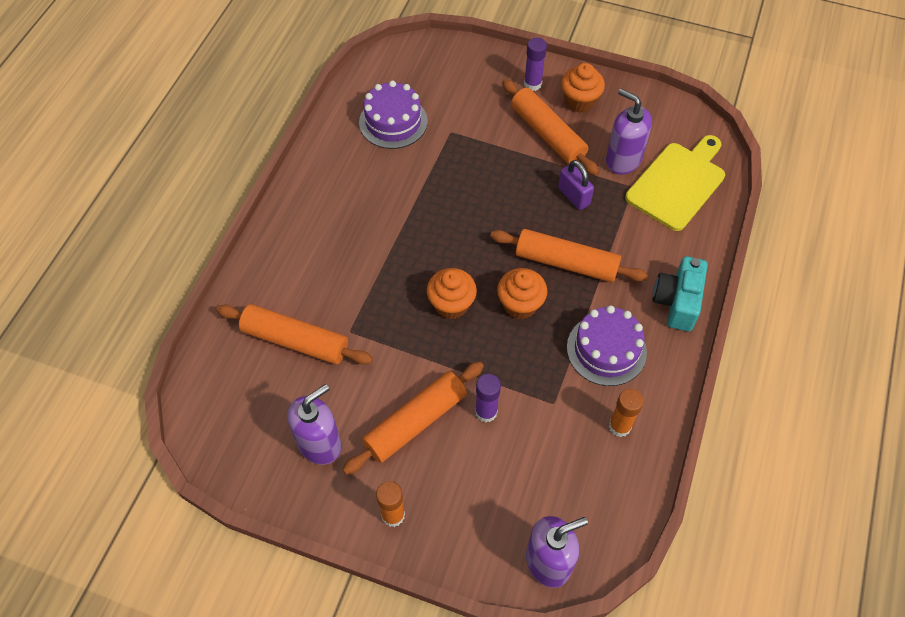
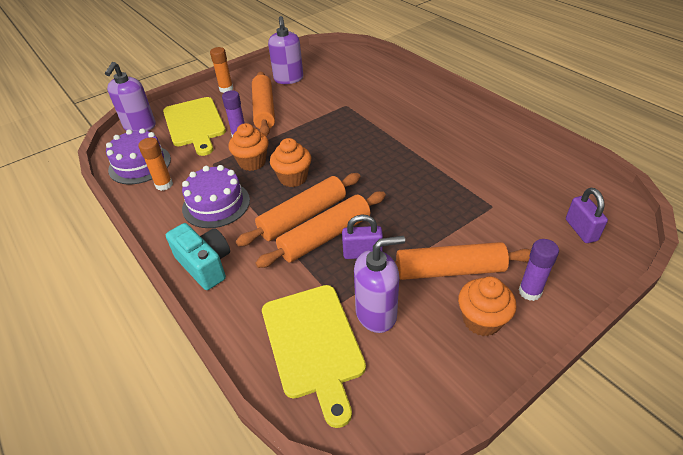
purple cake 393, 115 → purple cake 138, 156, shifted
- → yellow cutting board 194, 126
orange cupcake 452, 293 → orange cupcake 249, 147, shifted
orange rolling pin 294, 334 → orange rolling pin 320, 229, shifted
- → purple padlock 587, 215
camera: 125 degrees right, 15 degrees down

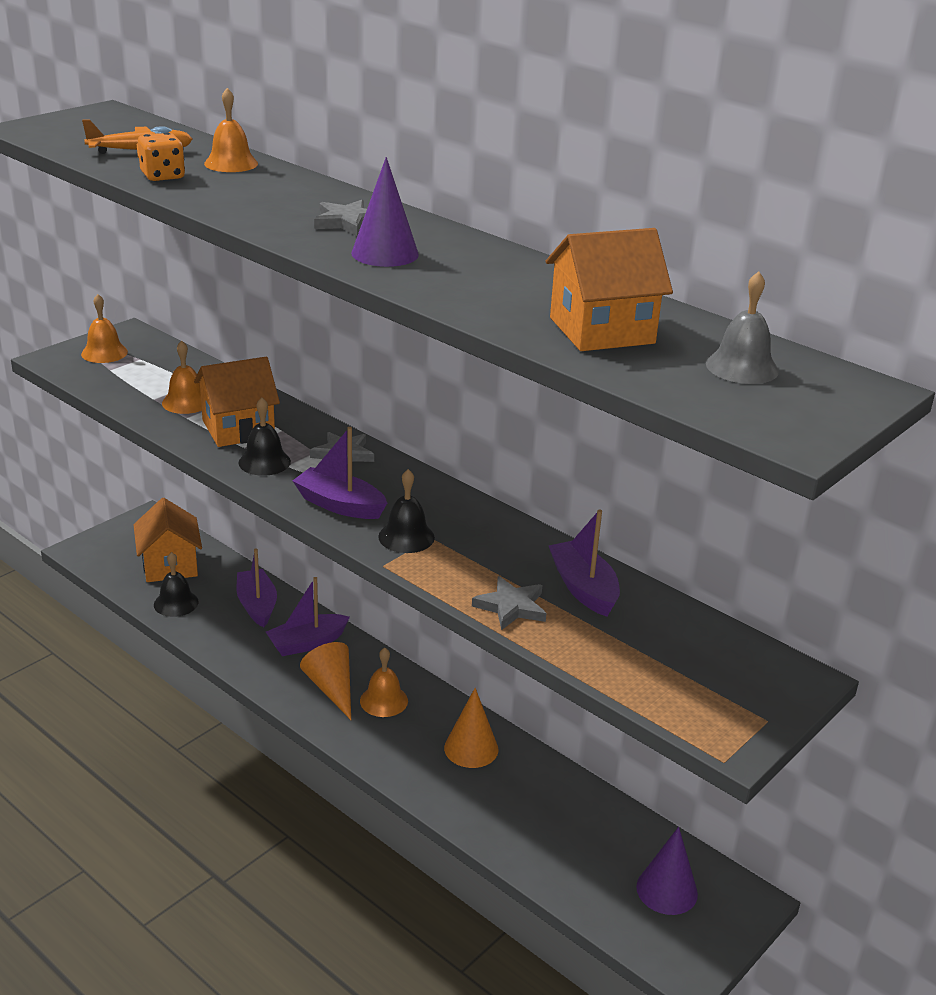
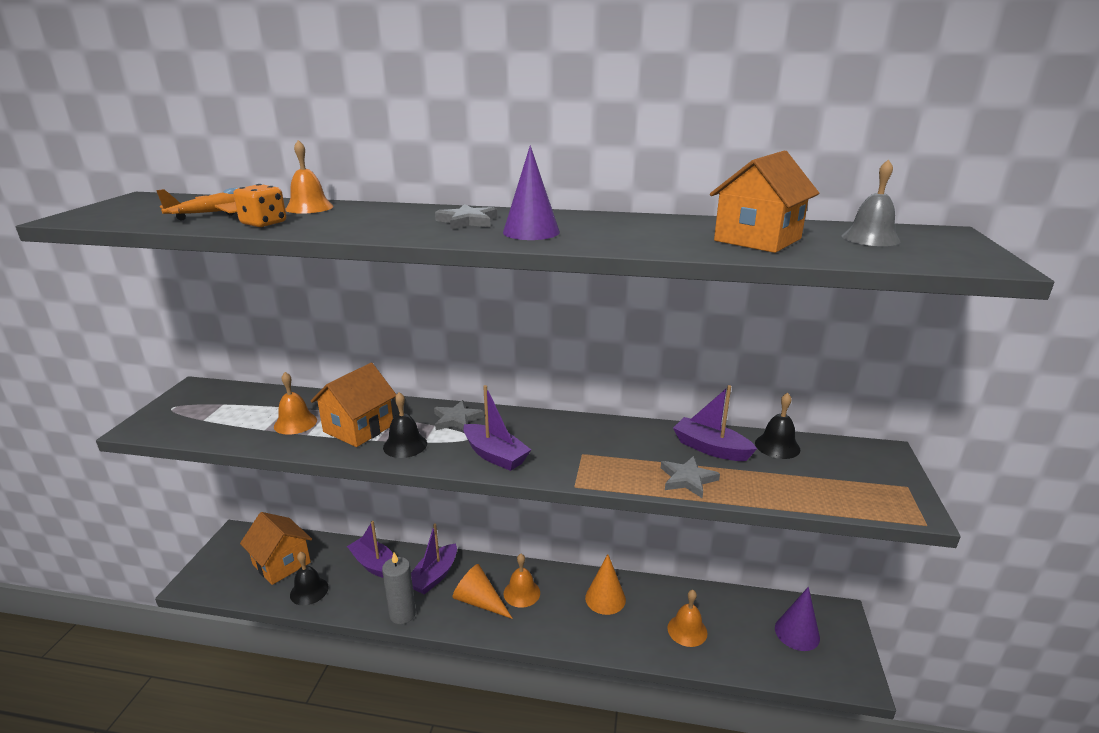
- → grey candle 399, 588
purple boat 339, 473 → purple boat 497, 428, 135 degrees counterclockwise
orange bell 104, 328 → orange bell 687, 618, shifted
black bell 406, 511 → black bell 777, 426, shifted
camera: 30 degrees left, 5 degrees down

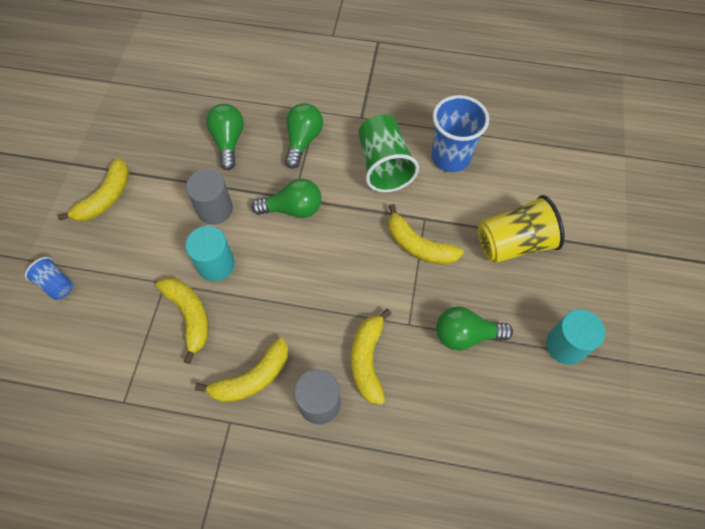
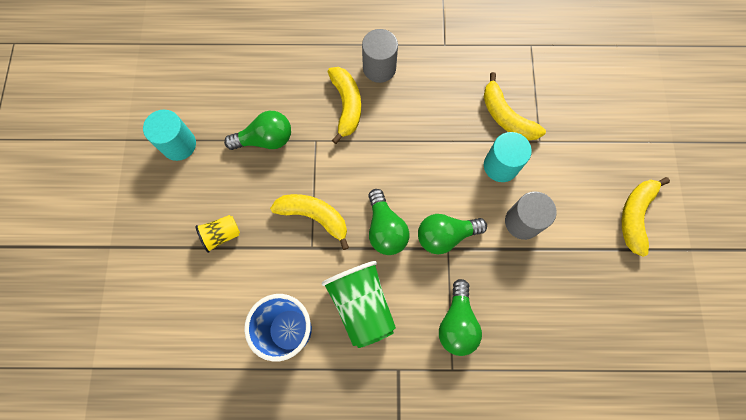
yellow cup 521, 229 → yellow cup 217, 234, x0.53
green light bulb 225, 137 → green light bulb 388, 222, shifted
blue cup 49, 278 → -
yellow banana 241, 370 → -
camera: 170 degrees right, 10 degrees up

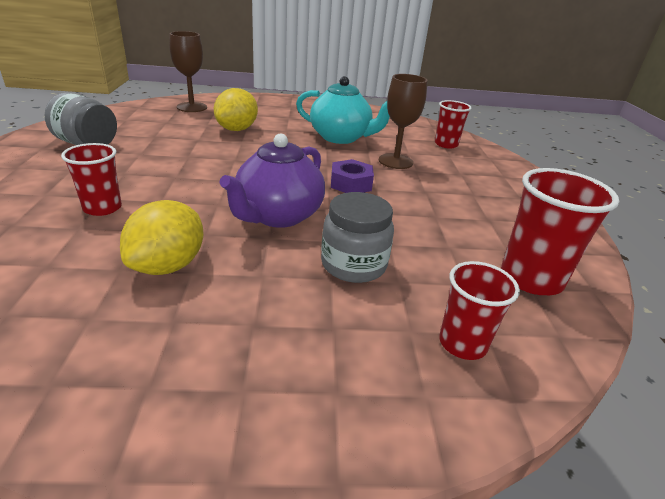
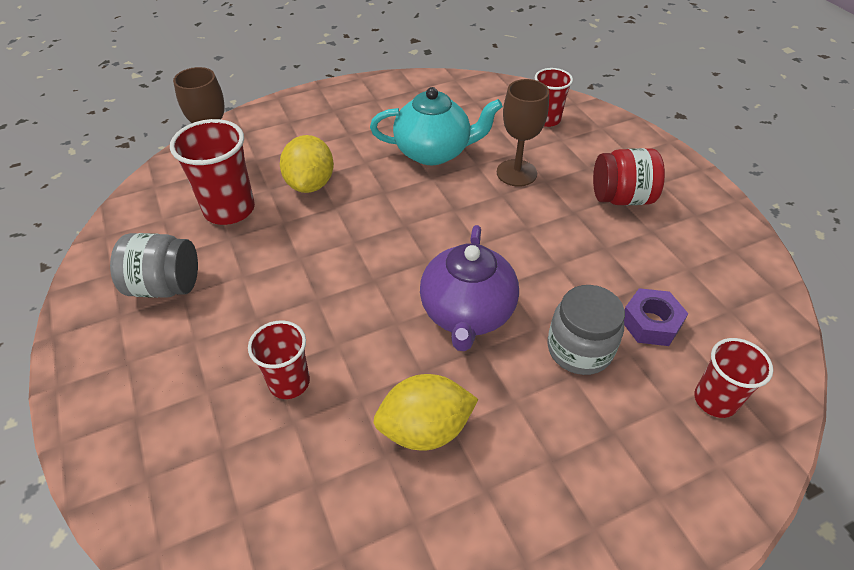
red cup 560, 231 → red cup 212, 172, shifted
yellow lemon 161, 237 → yellow lemon 426, 412, 75 degrees clockwise
- → red jar 629, 176
purple nut 352, 176 → purple nut 656, 317, shifted
camera: 20 degrees left, 15 degrees up

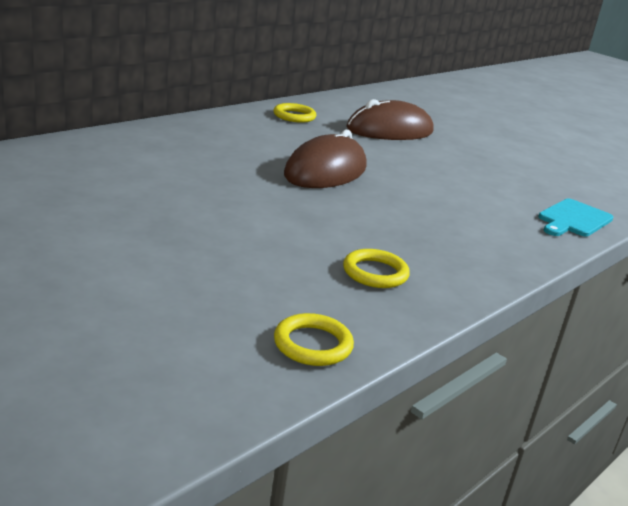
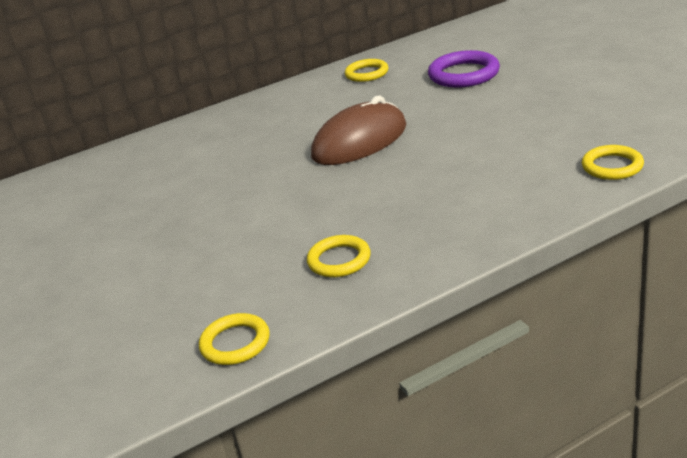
brown mouse 389, 119 → purple ring 464, 69
turquoise cutting board 575, 217 → yellow ring 613, 162
camera: 25 degrees right, 5 degrees up

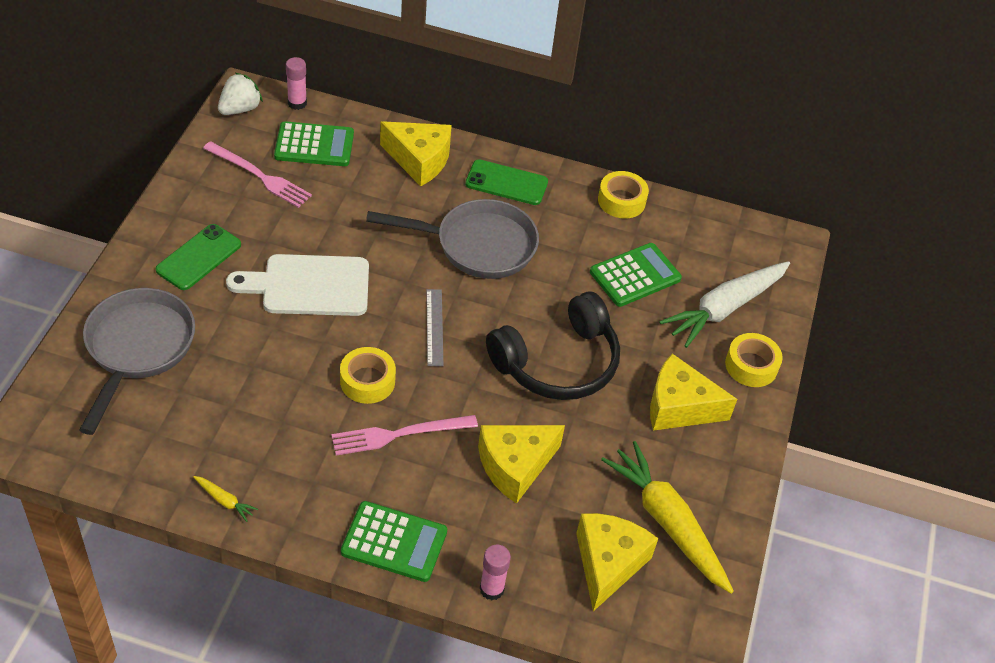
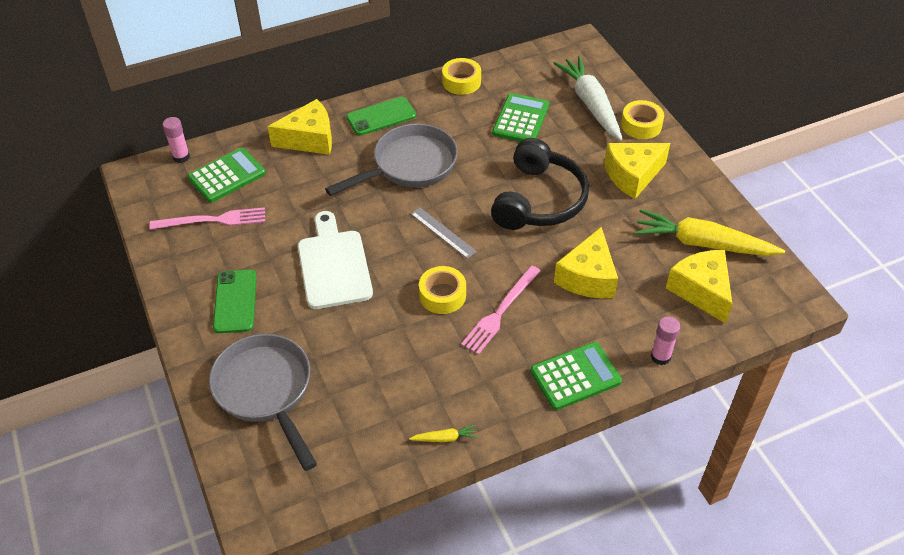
white cutting board 297, 285 → white cutting board 335, 260, 120 degrees clockwise
white carrot 724, 304 → white carrot 588, 98, 150 degrees clockwise
white strawberry 240, 94 → -
camera: 35 degrees left, 0 degrees up

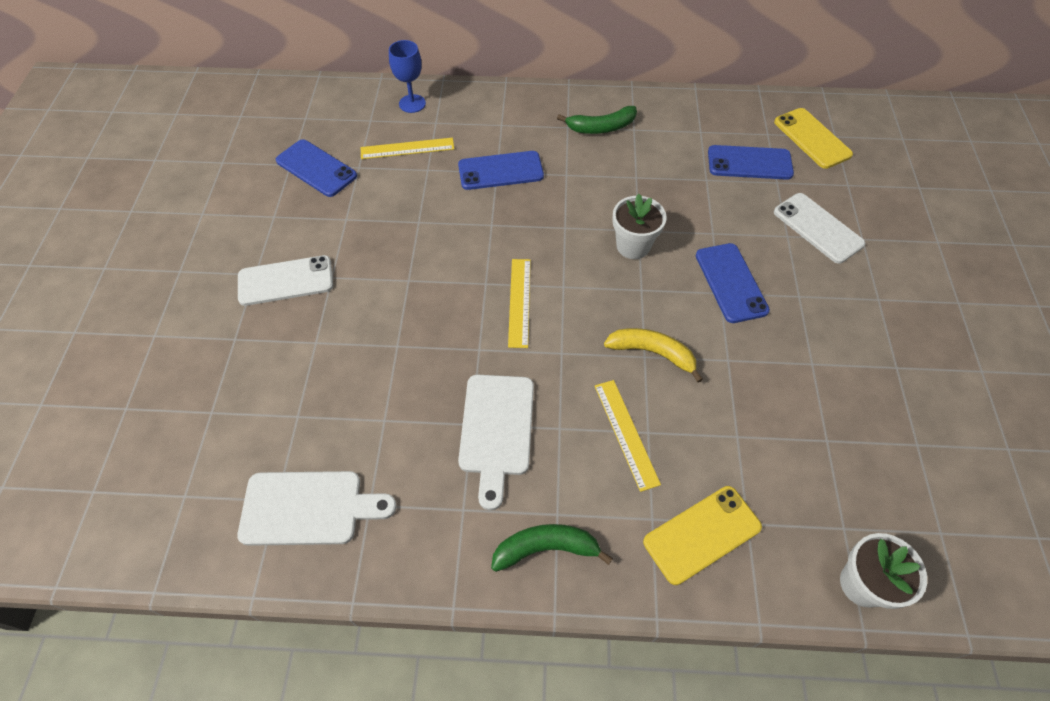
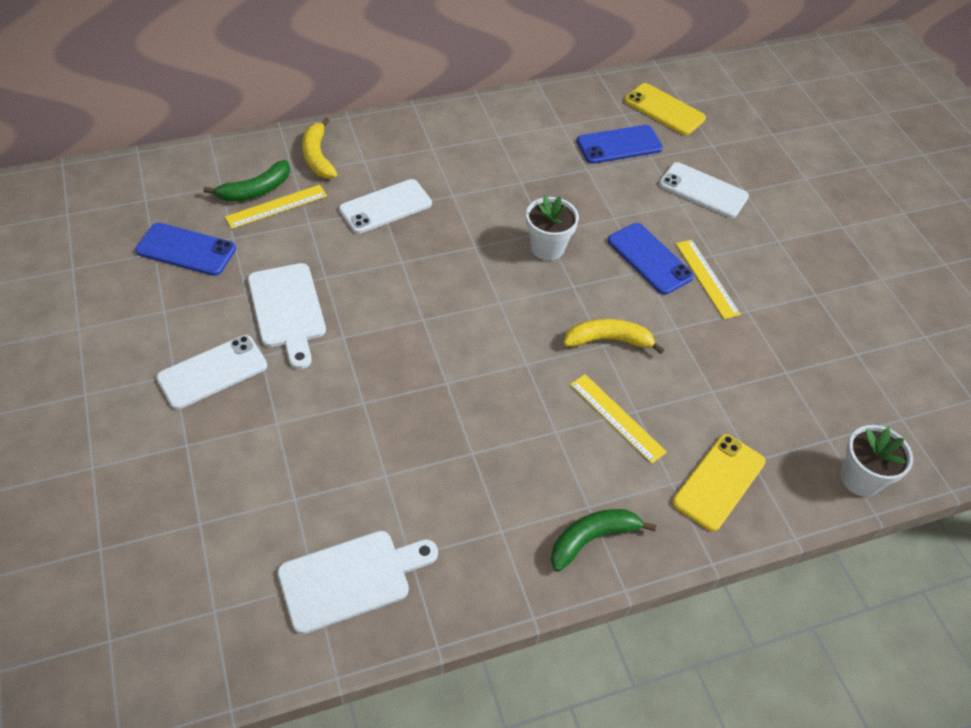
green banana 597, 120 → green banana 246, 181, shifted
white cutting board 496, 442 → white cutting board 287, 316, shifted
- → yellow banana 319, 148
blue phone 501, 170 → white phone 385, 206
yellow ruler 519, 303 → yellow ruler 708, 279, shifted
blue goblet 407, 76 → -
camera: 25 degrees left, 5 degrees down

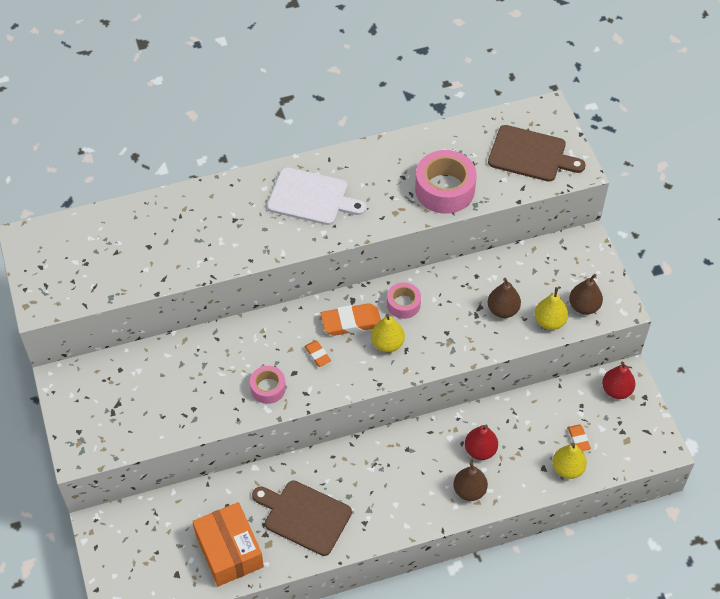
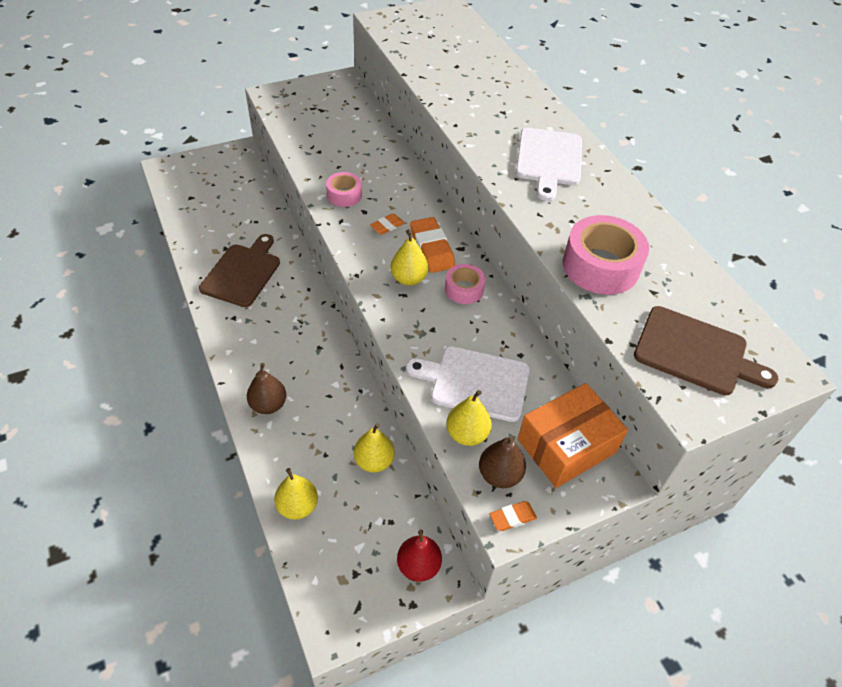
- → yellow pear 374, 447
brown pear 504, 298 → white cutting board 468, 384
orange eraser 579, 437 → orange eraser 513, 516, shifted
orange box 228, 544 → orange box 573, 435, shifted
brown cutting board 536, 153 → brown cutting board 706, 350, 75 degrees counterclockwise
red pear 481, 442 → -
camera: 80 degrees right, 5 degrees down

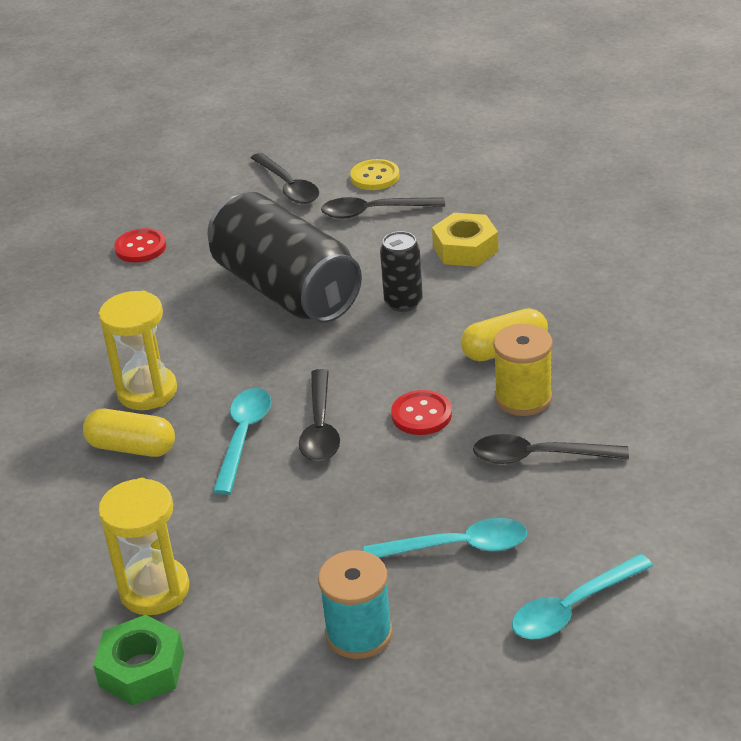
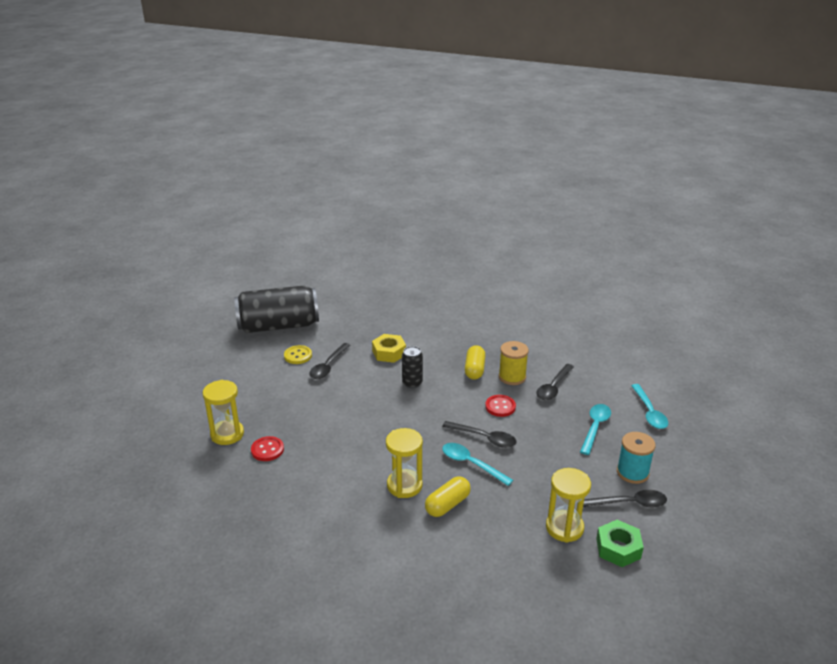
- → yellow hourglass 223, 412
black can 284, 257 → black can 276, 309, shifted
black spoon 285, 178 → black spoon 625, 499, shifted
camera: 65 degrees left, 5 degrees down

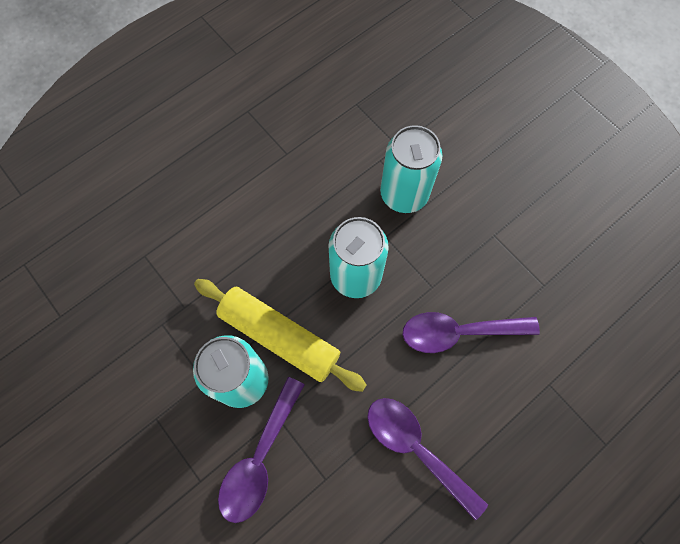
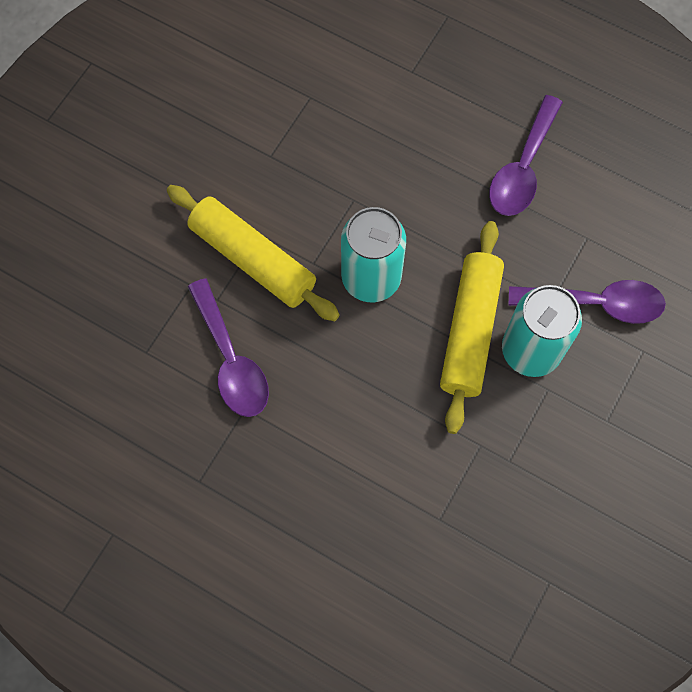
turquoise can 411, 169 → yellow rolling pin 253, 253
purple spoon 471, 332 → purple spoon 228, 347, shifted
camera: 110 degrees left, 0 degrees up

